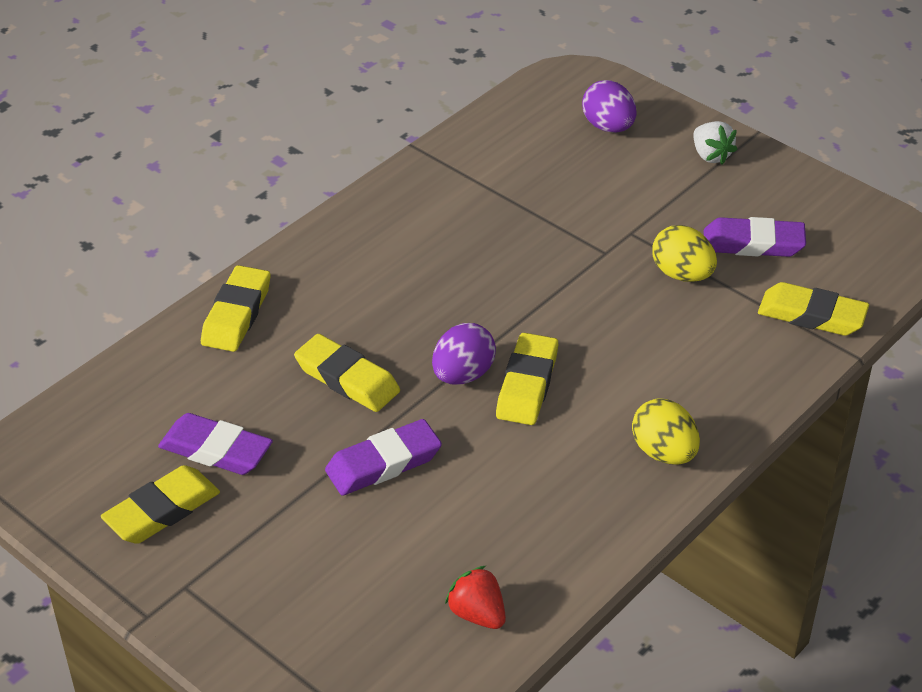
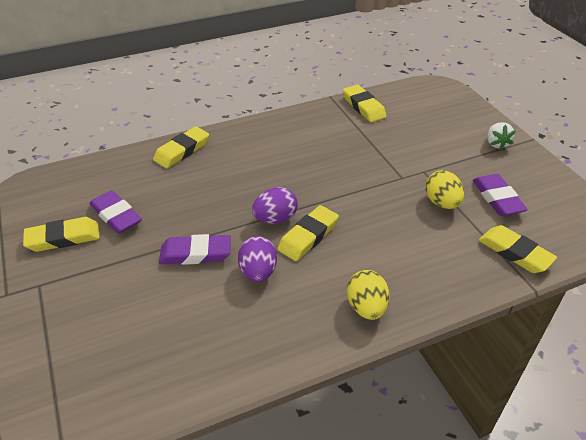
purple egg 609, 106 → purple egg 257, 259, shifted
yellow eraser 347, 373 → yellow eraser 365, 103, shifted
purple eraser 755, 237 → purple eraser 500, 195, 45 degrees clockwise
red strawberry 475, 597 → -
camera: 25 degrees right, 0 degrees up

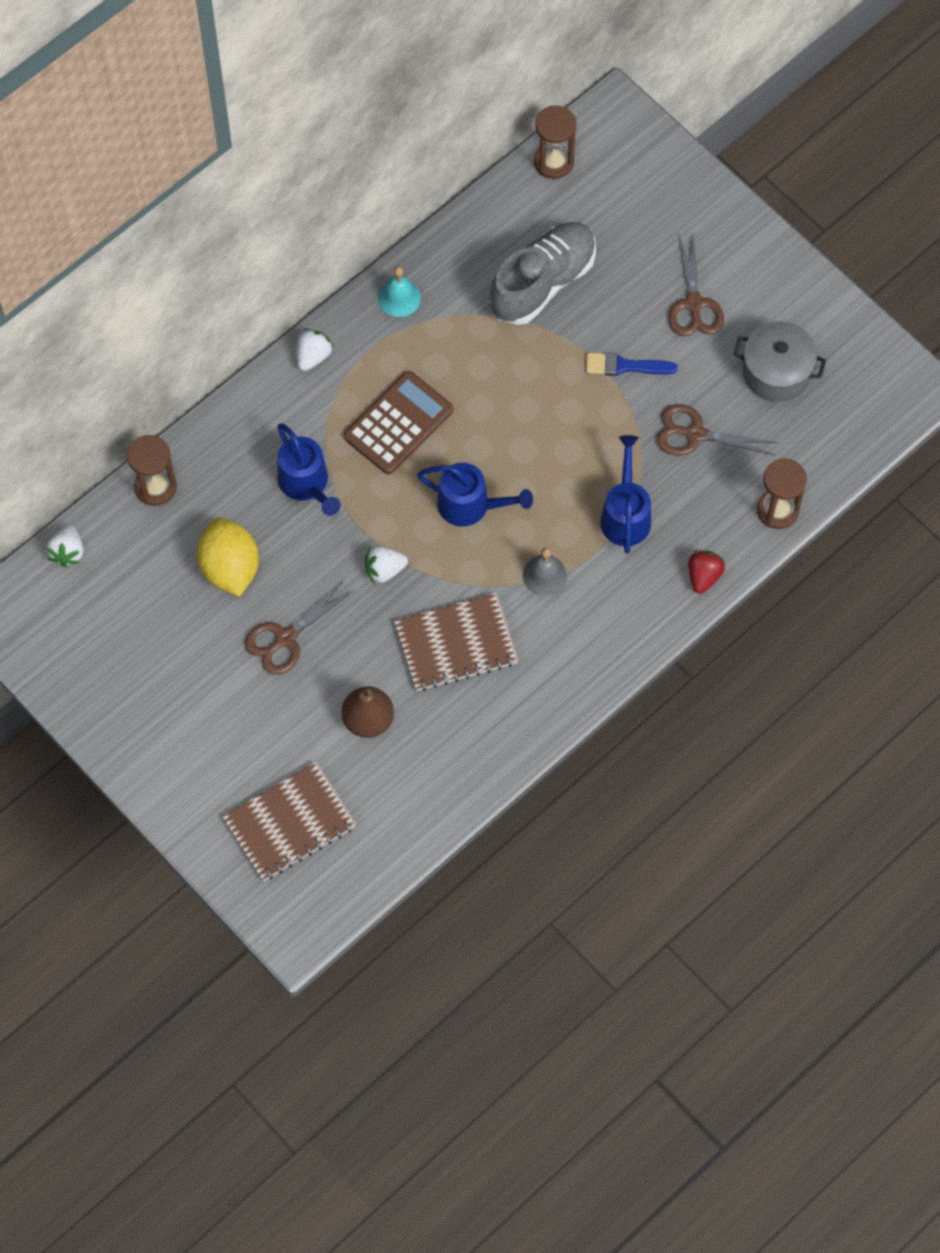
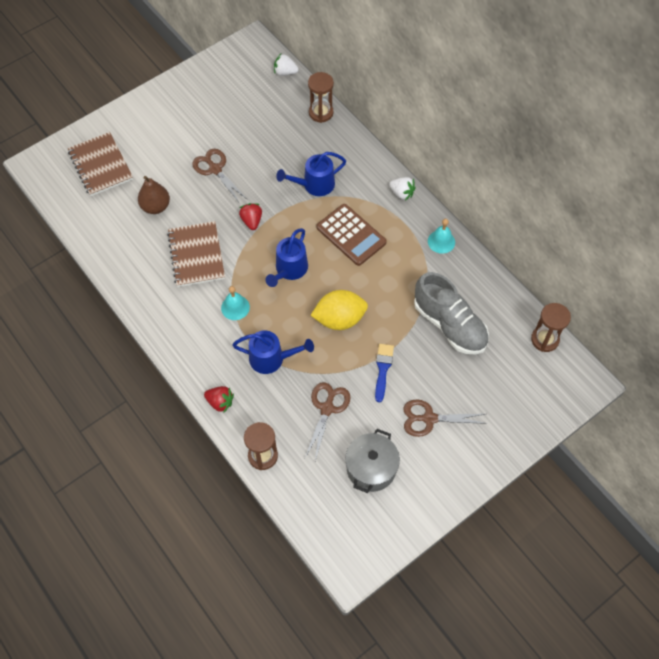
grey bell 545, 572 → turquoise bell 235, 303
white strawberry 386, 565 → red strawberry 250, 216
yellow lemon 228, 557 → yellow lemon 339, 310, shifted
camera: 95 degrees right, 5 degrees down

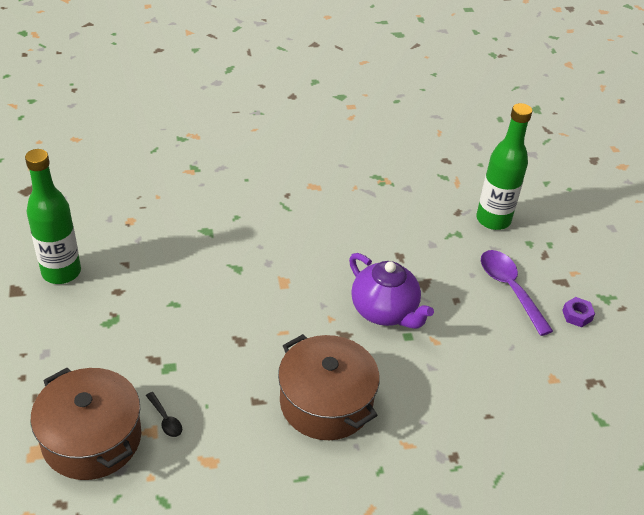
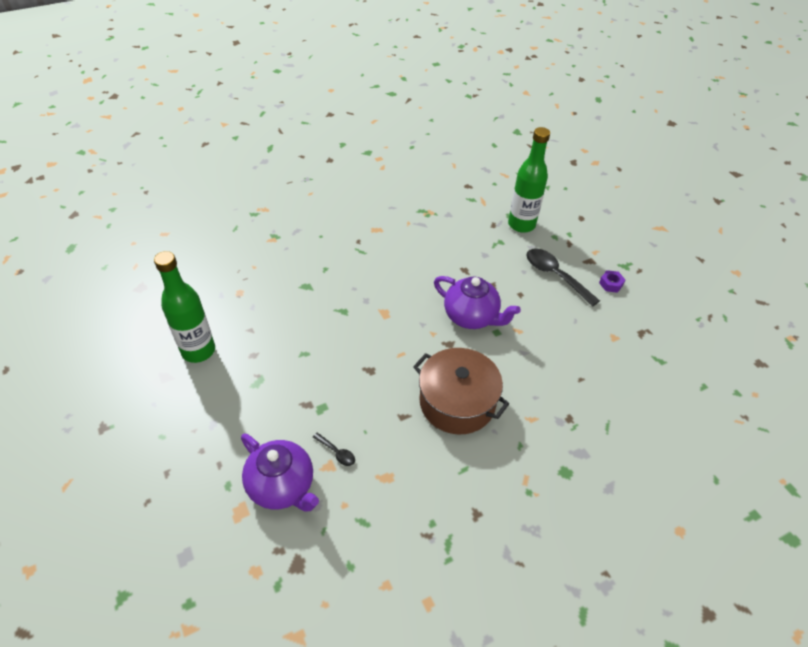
brown pot 86, 424 → purple teapot 280, 473
purple spoon 517, 293 → black spoon 563, 277
camera: 15 degrees left, 5 degrees up

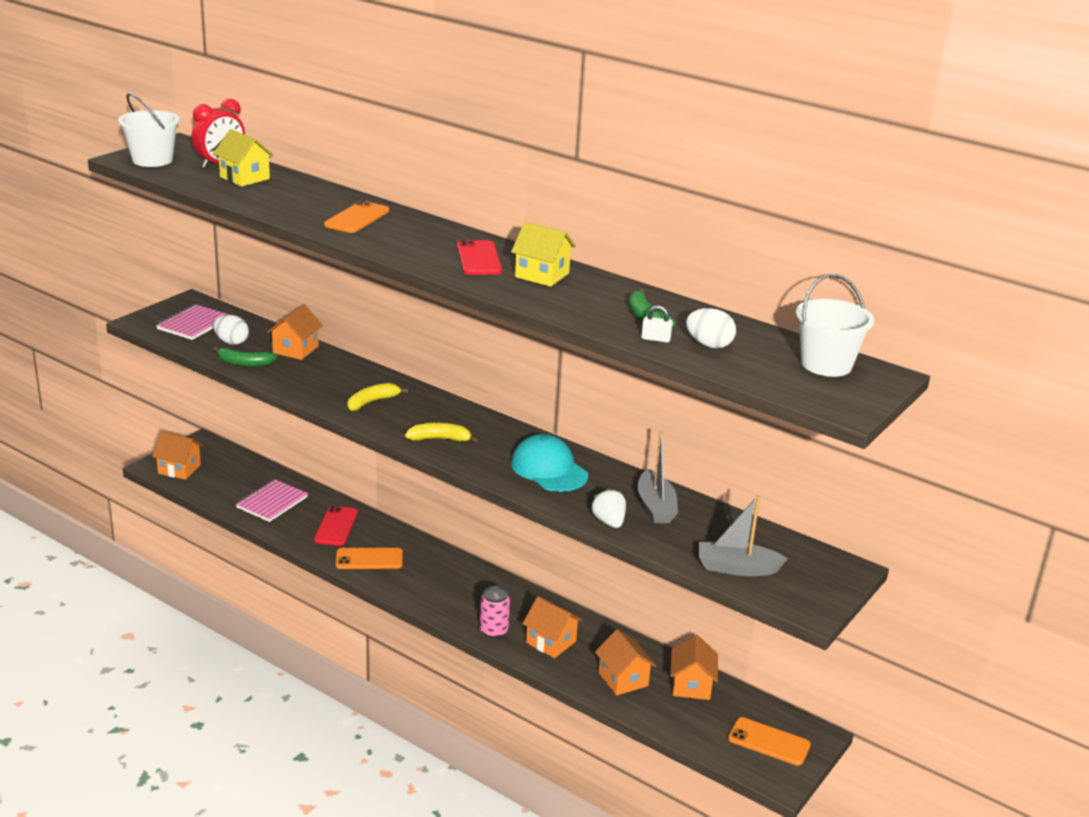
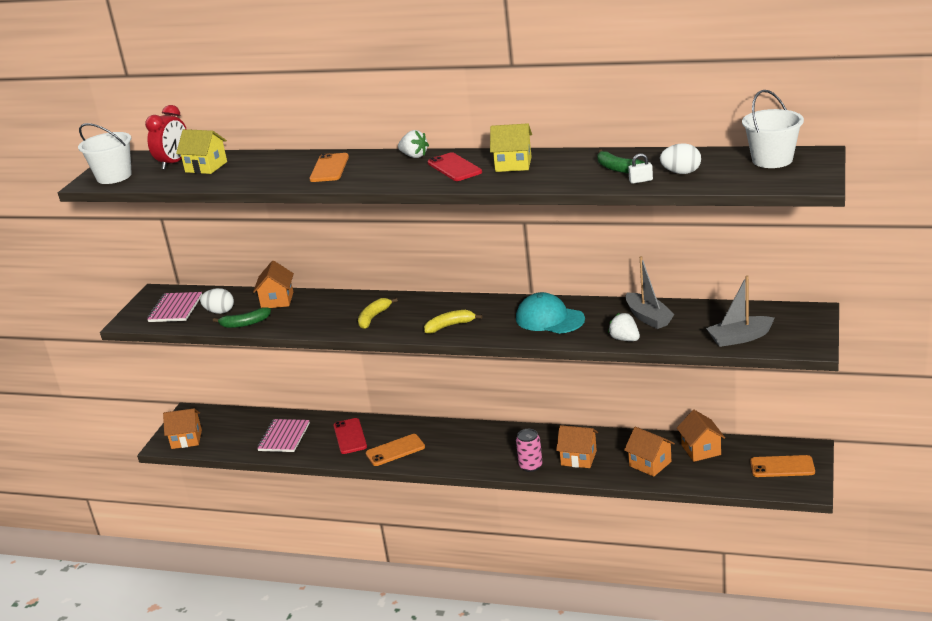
- → white strawberry 413, 144
camera: 15 degrees left, 0 degrees up

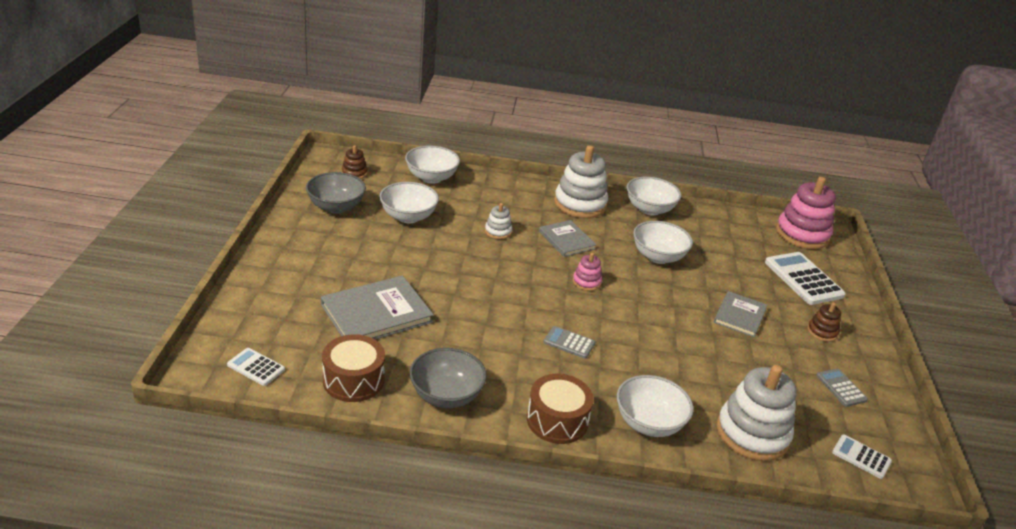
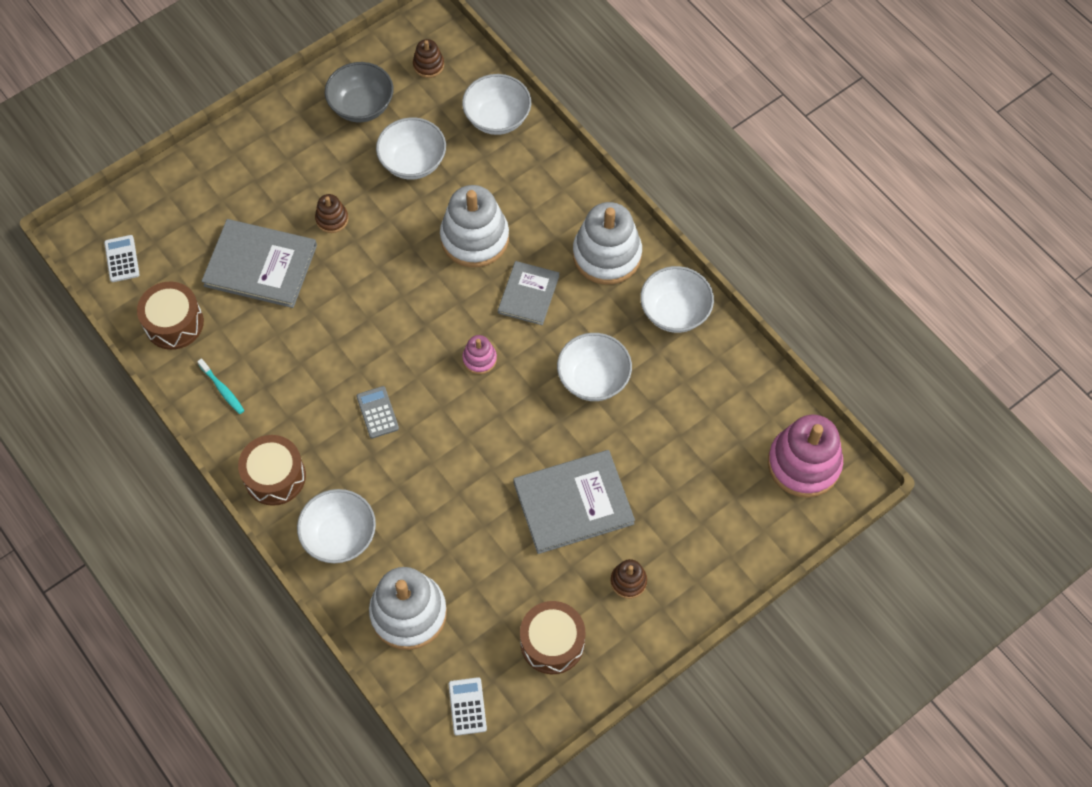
grey bowl 448, 378 → turquoise toothbrush 221, 386
- → brown stacking toy 332, 213
white stacking toy 498, 221 → white stacking toy 474, 226, x2.08
grey book 740, 314 → grey book 574, 502, x1.62
grey calculator 842, 387 → brown drum 552, 637
white calculator 805, 278 → -
camera: 50 degrees right, 30 degrees up

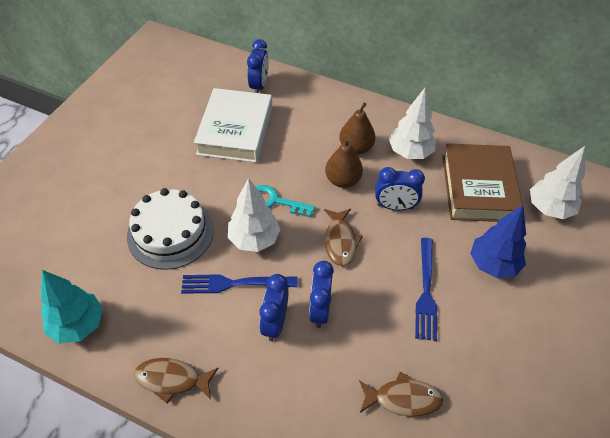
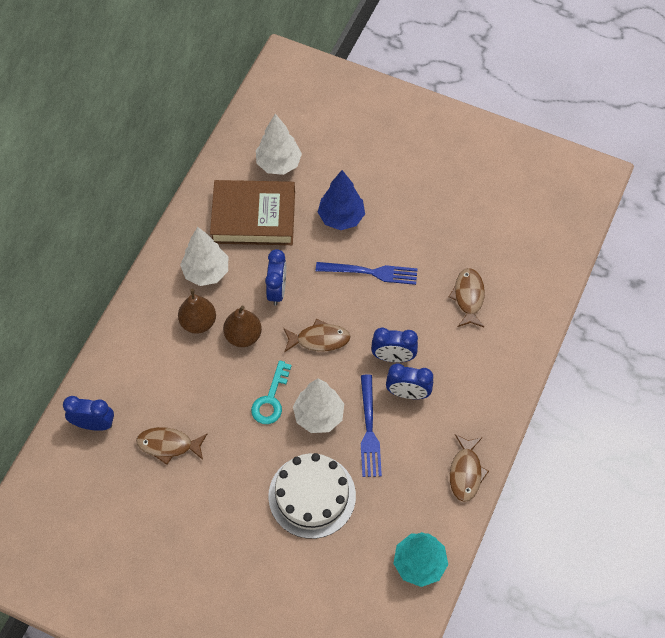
white book 233, 125 → brown fish 171, 446
camera: 90 degrees left, 10 degrees up

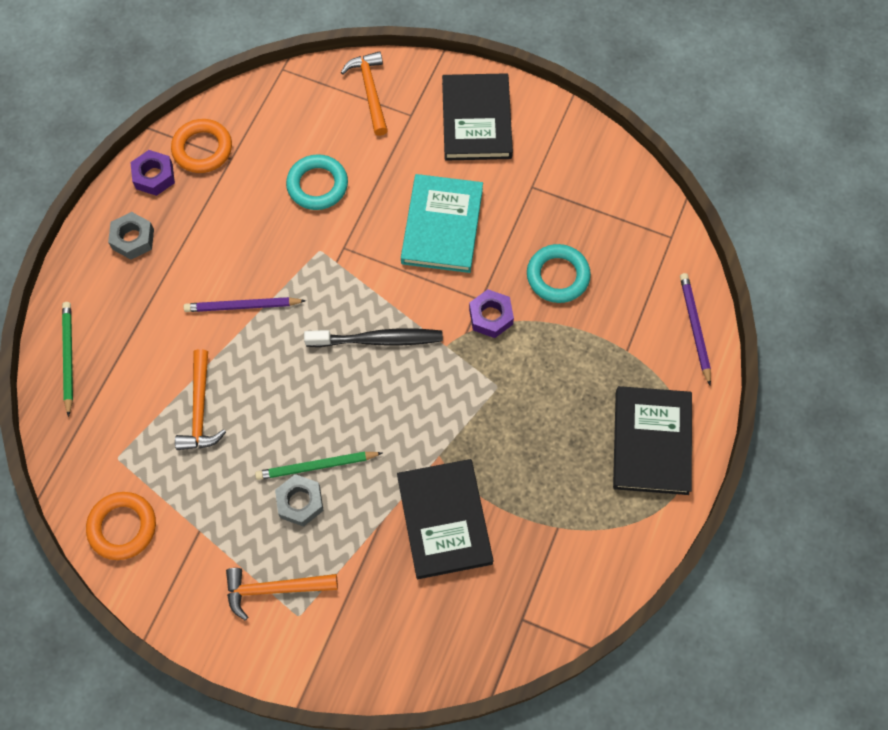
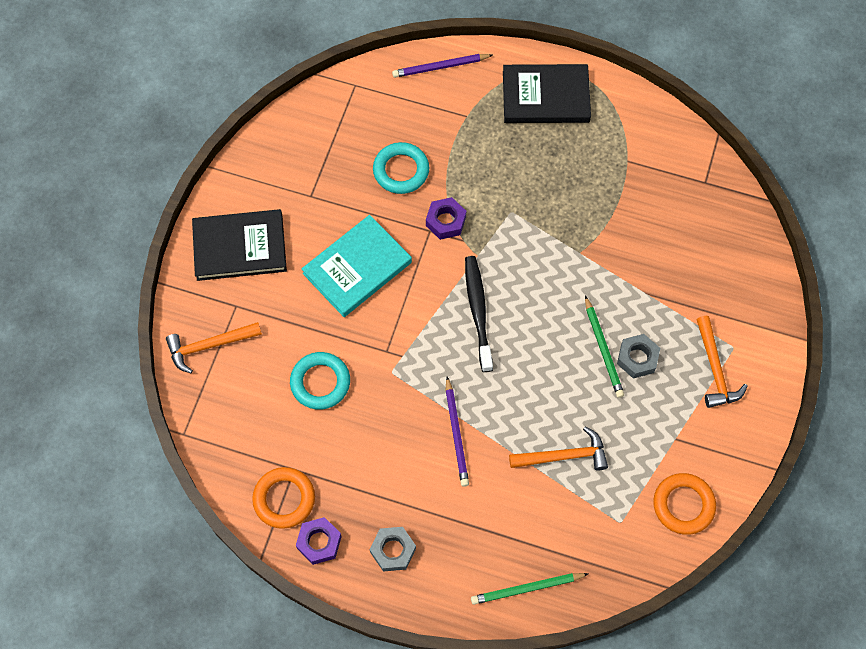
turquoise book 442, 223 → turquoise book 357, 266, 45 degrees counterclockwise
black book 445, 519 → -
camera: 95 degrees left, 0 degrees up

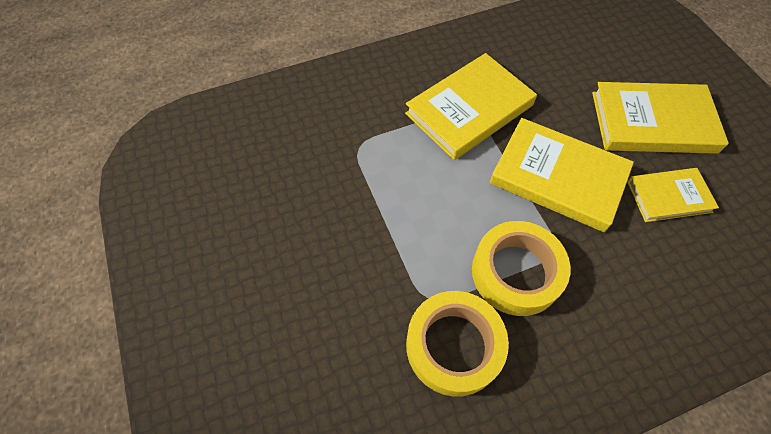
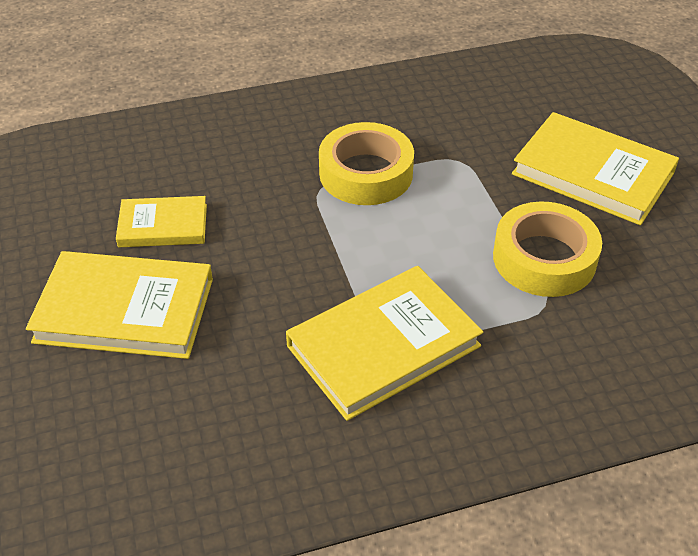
yellow tape 457, 344 → yellow tape 547, 249, shifted
yellow book 562, 175 → yellow book 595, 168, shifted
camera: 175 degrees left, 15 degrees down

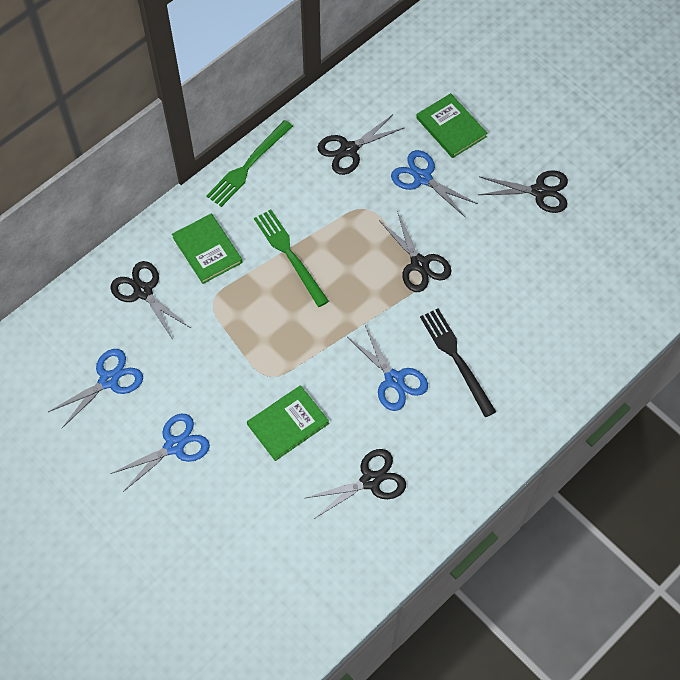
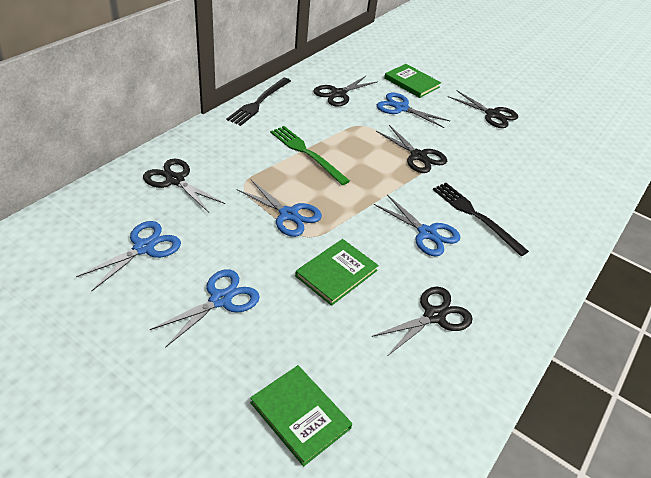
green fork 249, 163 → black fork 258, 102
- → blue scissors 279, 208
green book 207, 249 → green book 301, 416, shifted
black scissors 523, 191 → black scissors 483, 109, 45 degrees clockwise
camera: 15 degrees left, 20 degrees down

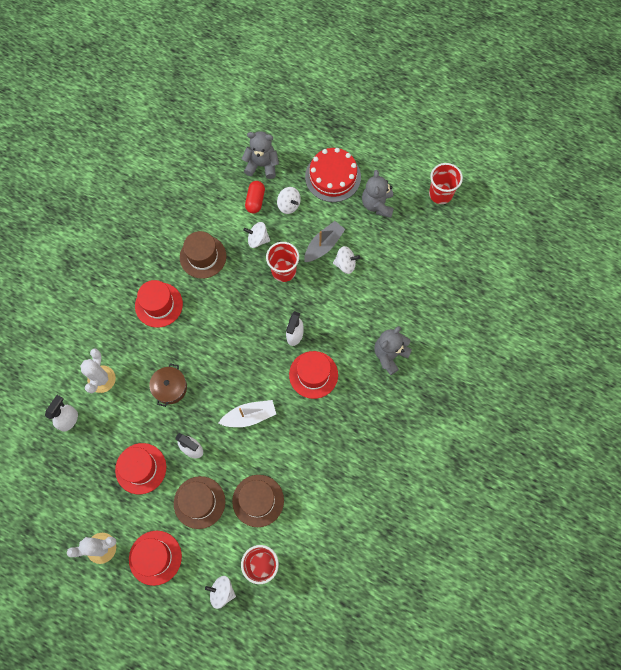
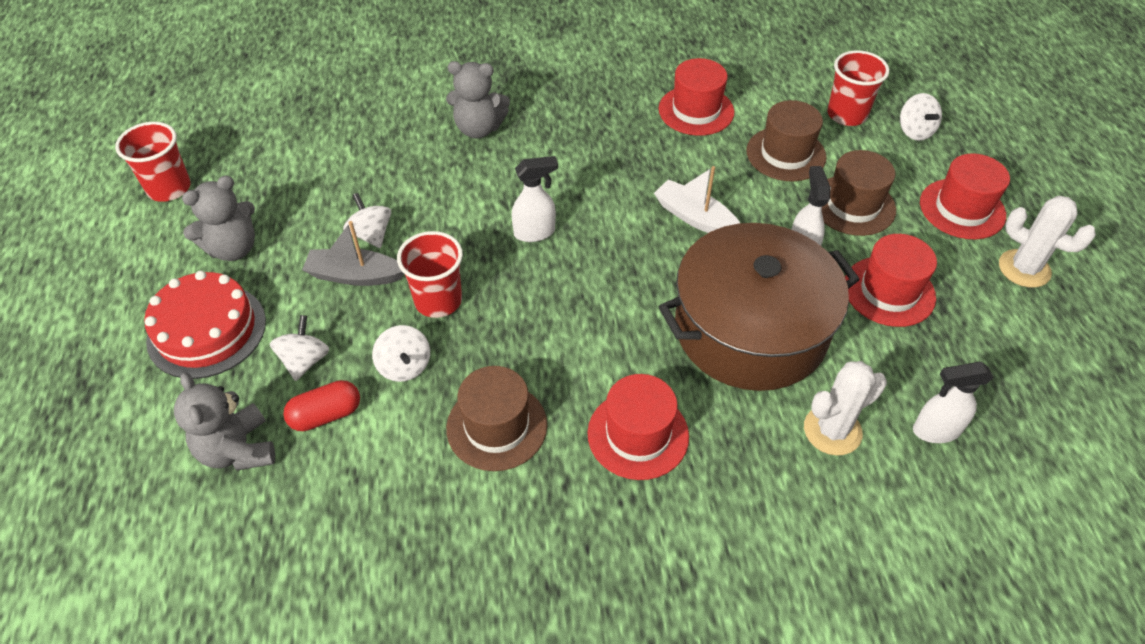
red hat 313, 375 → red hat 696, 97, shifted
brown pot 168, 385 → brown pot 759, 307, x2.38
camera: 125 degrees left, 20 degrees down

